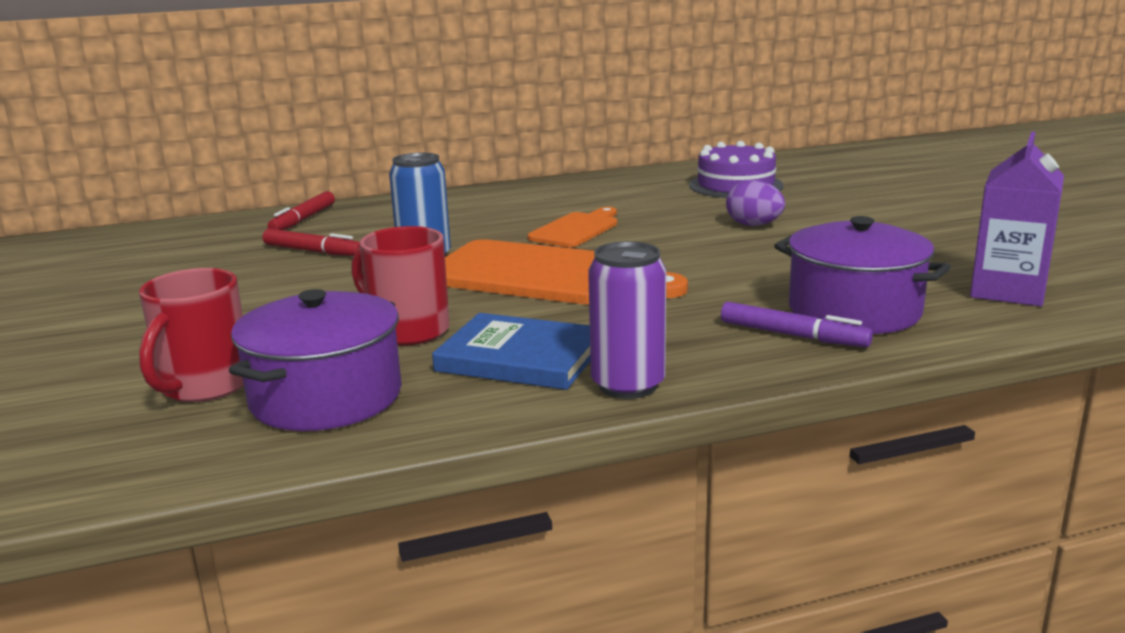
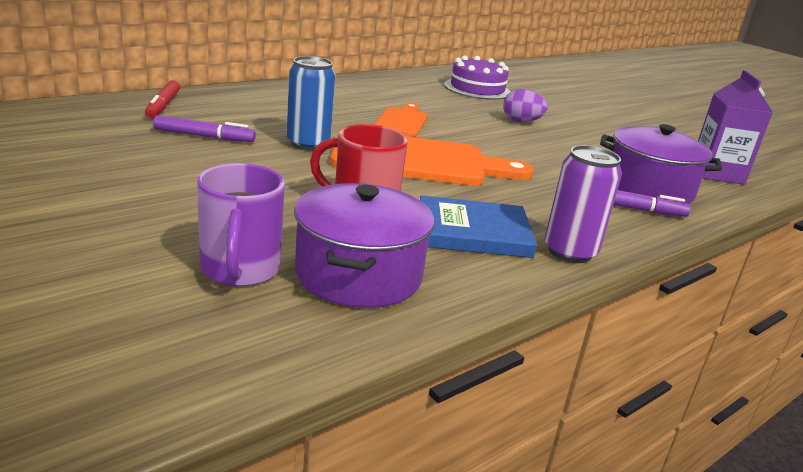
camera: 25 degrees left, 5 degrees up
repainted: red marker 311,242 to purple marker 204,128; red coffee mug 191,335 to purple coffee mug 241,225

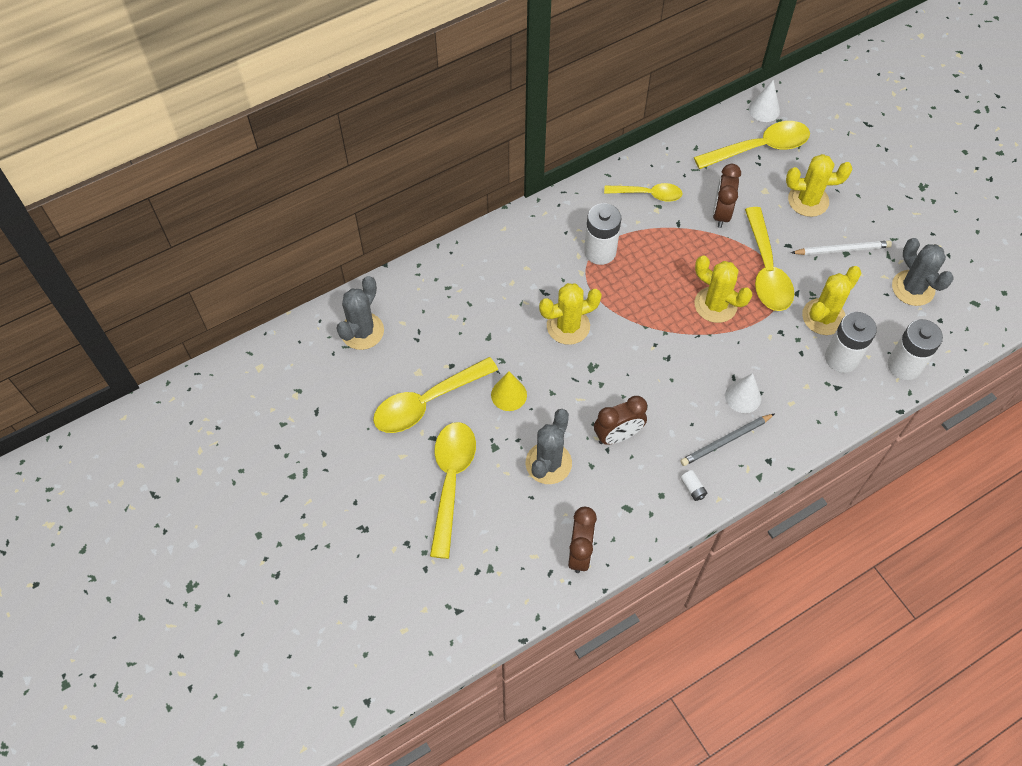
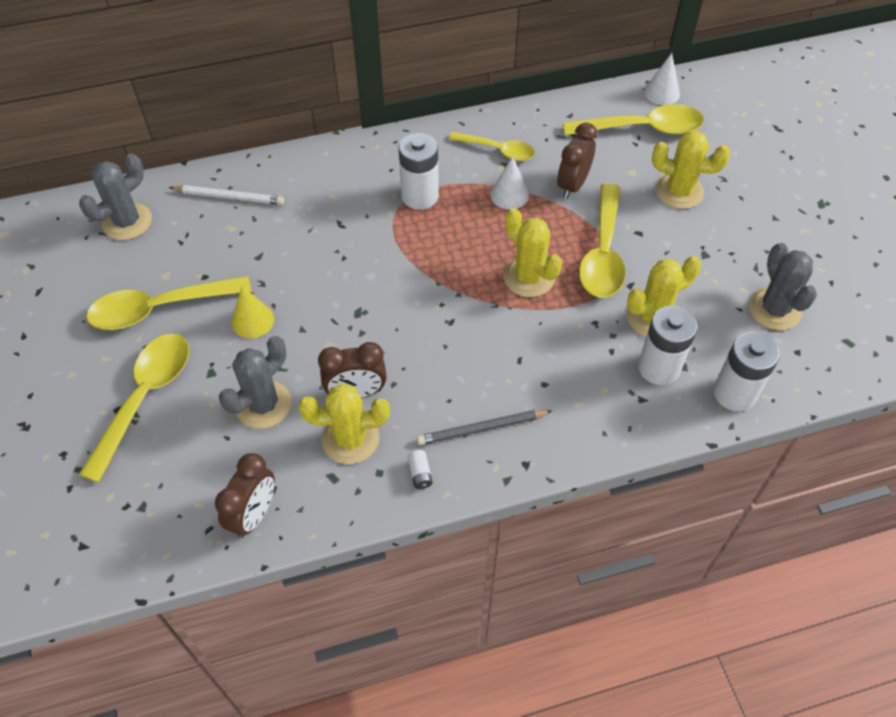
camera: 15 degrees right, 5 degrees down
shifted: pure white wooden pencil 841,248 to 226,195; bright yellow cactus 570,314 to 344,423; pure white solid cone 743,393 to 509,182

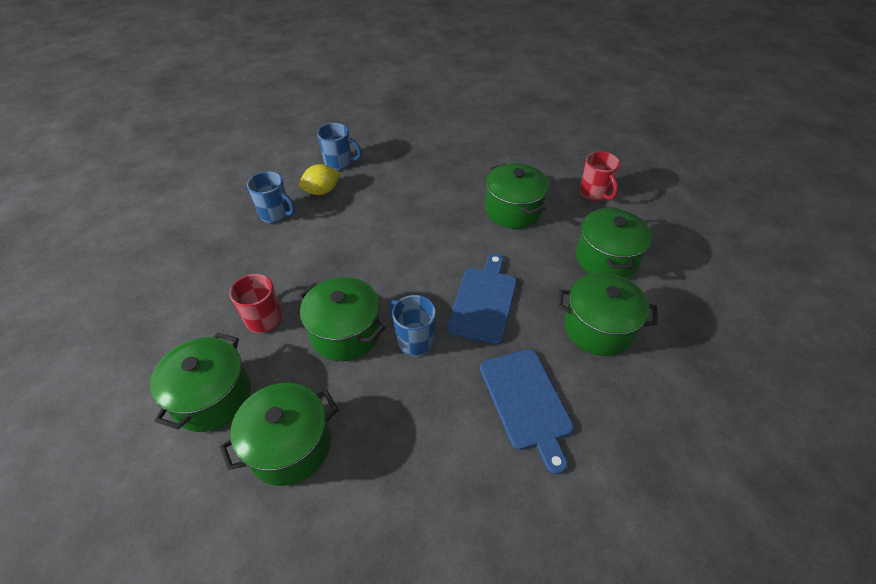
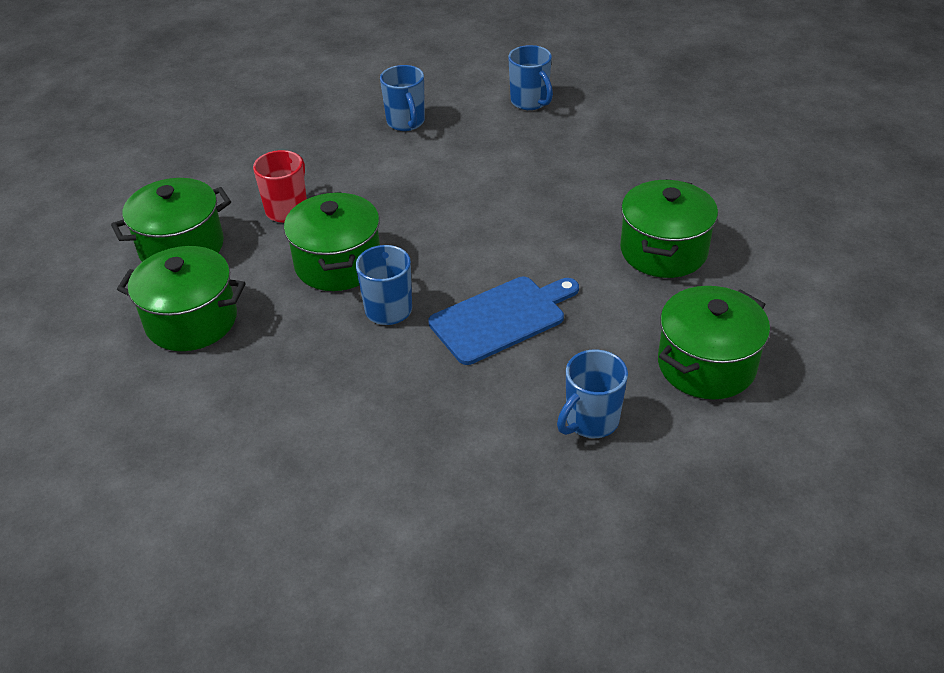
camera: 45 degrees right, 5 degrees down
gone: red coffee mug 600,176; bright yellow toy lemon 320,179; blue cutting board 527,412
swapped: leaf-green pot 608,314 to blue coffee mug 592,393

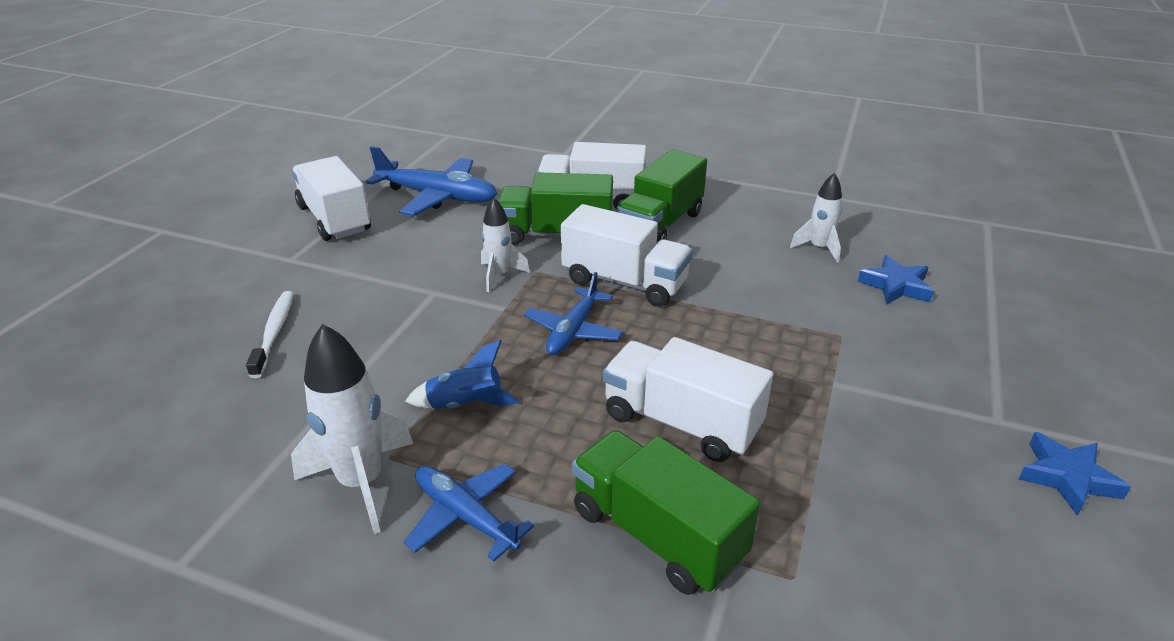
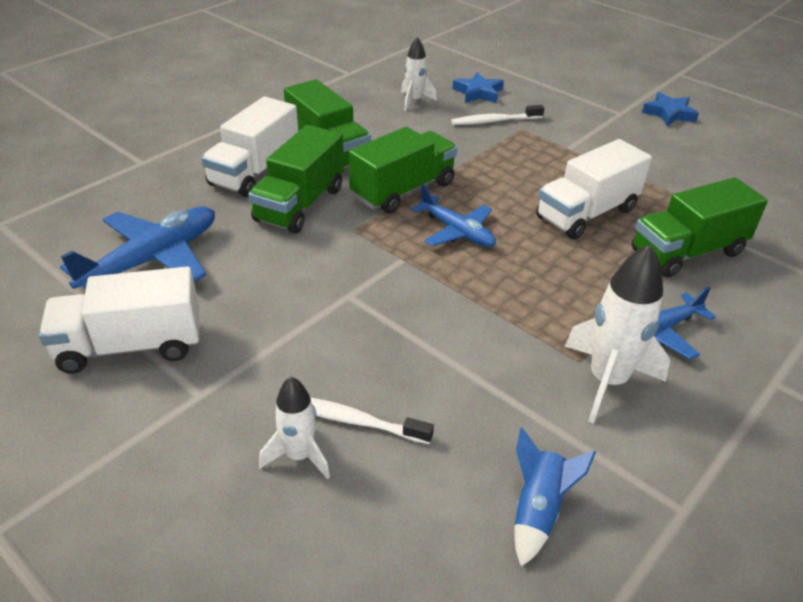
camera: 70 degrees left, 5 degrees up
new: pure white dental brush 497,115
shifted: pure white spaceship 505,245 to 294,428; blue spaceship 462,374 to 555,497
repainted: pure white toy truck 627,255 to leaf-green toy truck 403,170

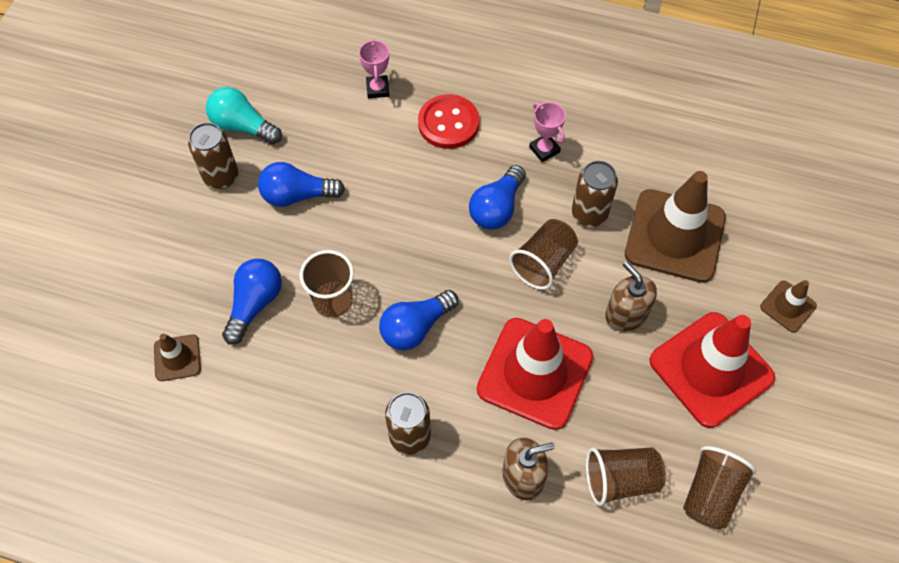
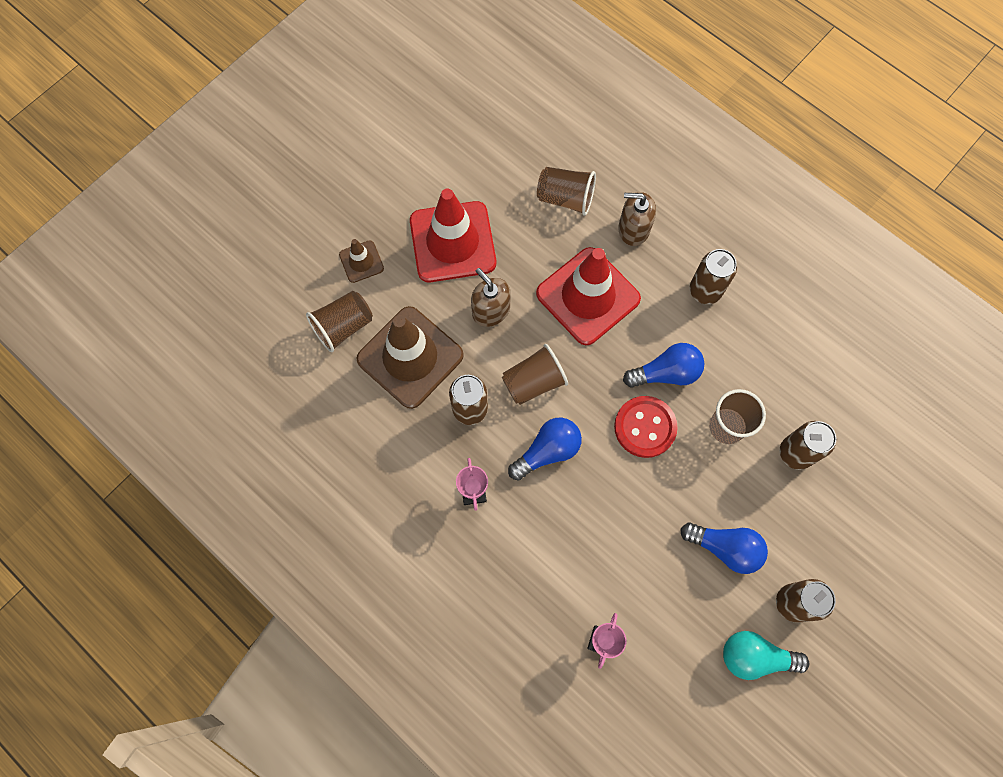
camera: 155 degrees left, 10 degrees up
gone: dark brown road cone 177,357
shifted: red sewing button 448,121 to 646,427; dark brown tumbler 719,488 to 339,321
swapped: blue light bulb 252,301 to dark brown can 808,445
rotated: aqua light bulb 244,115 = 766,655 135 degrees clockwise; dark brown soap dispenser 631,296 = 491,297 150 degrees clockwise

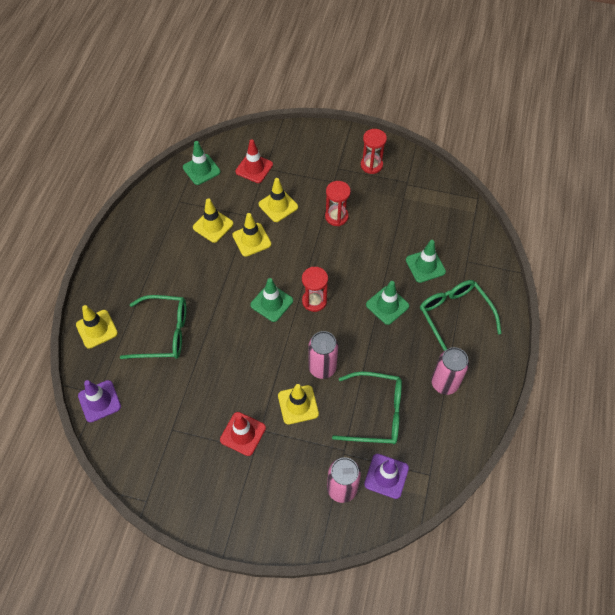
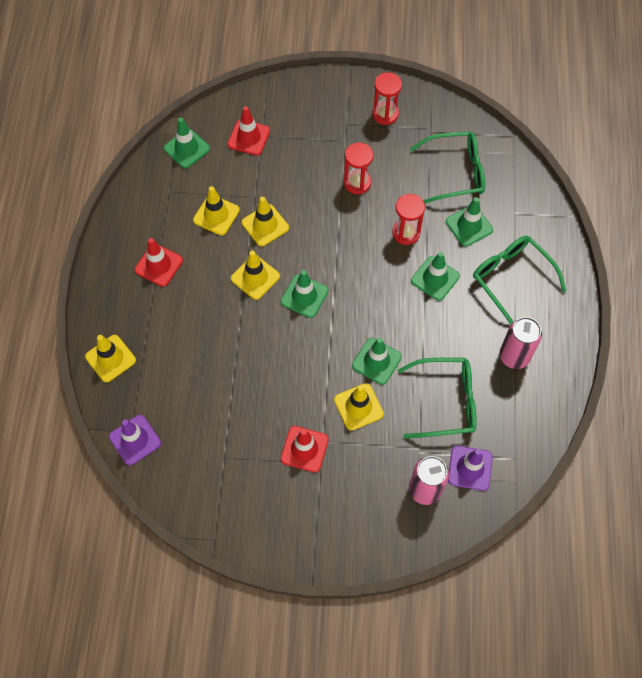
camera: 10 degrees left, 5 degrees up
new: red road cone 159,262
shifted: bright yellow road cone 278,200 to 255,275; red sandglass 315,289 to 408,219; leaf-green glasses 153,327 to 447,167
swapped: rosy can 323,355 to leaf-green road cone 377,361

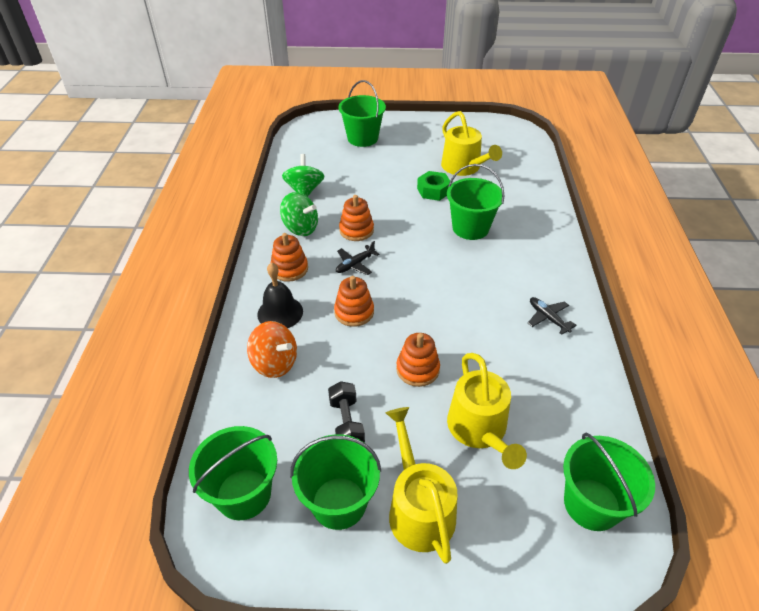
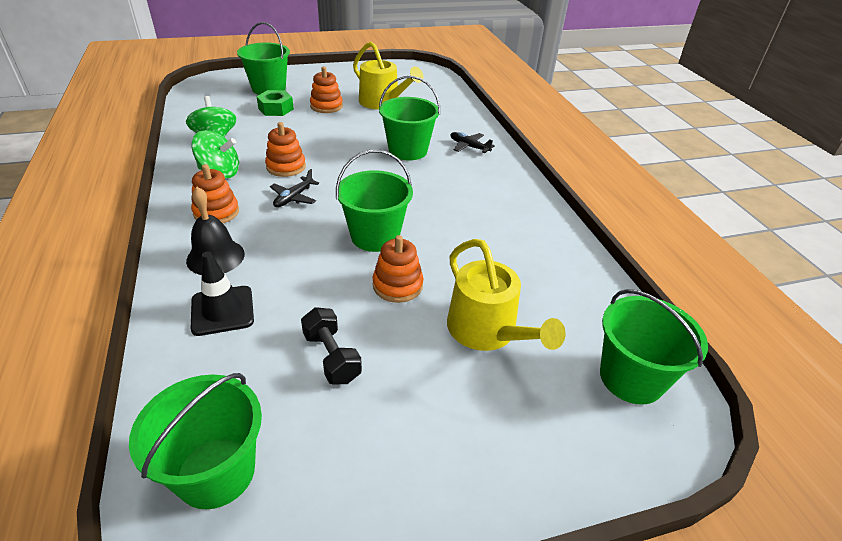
camera: 20 degrees left, 5 degrees down
gone: bright yellow sprinkling can 422,485
shifted: leaf-green nut 433,186 to 275,103; orange stacking toy 354,301 to 326,90; jet-black aeroplane 552,316 to 472,142; leaf-green sand bucket 335,482 to 374,201
swapped: orange toy top 272,349 to jet-black road cone 222,294

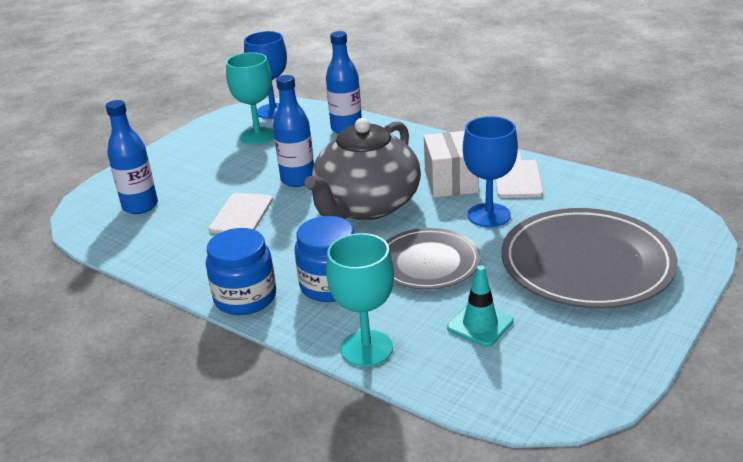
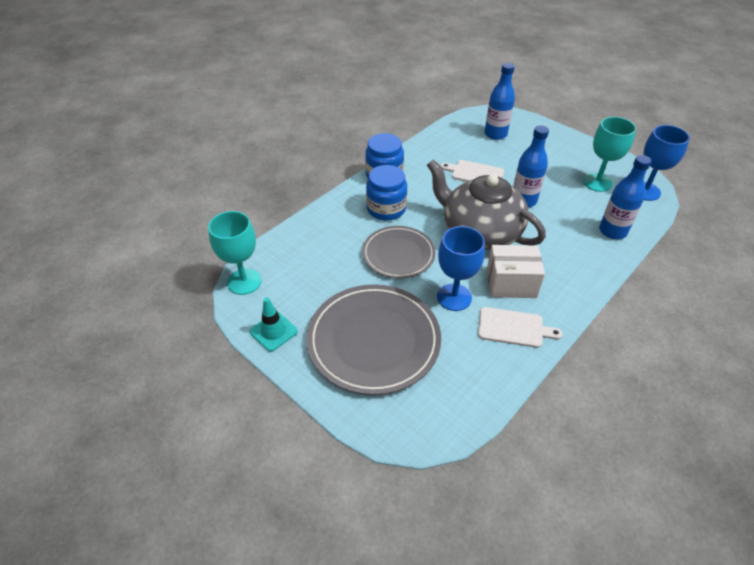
camera: 95 degrees right, 15 degrees up
shifted: aqua chalice 360,300 to 235,253; aqua road cone 480,306 to 274,324

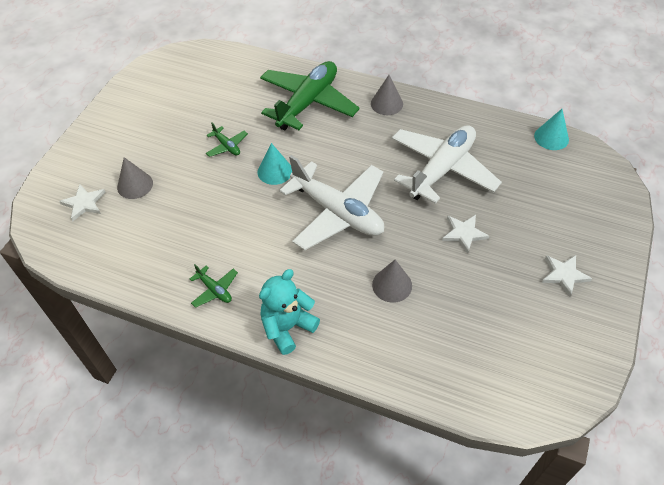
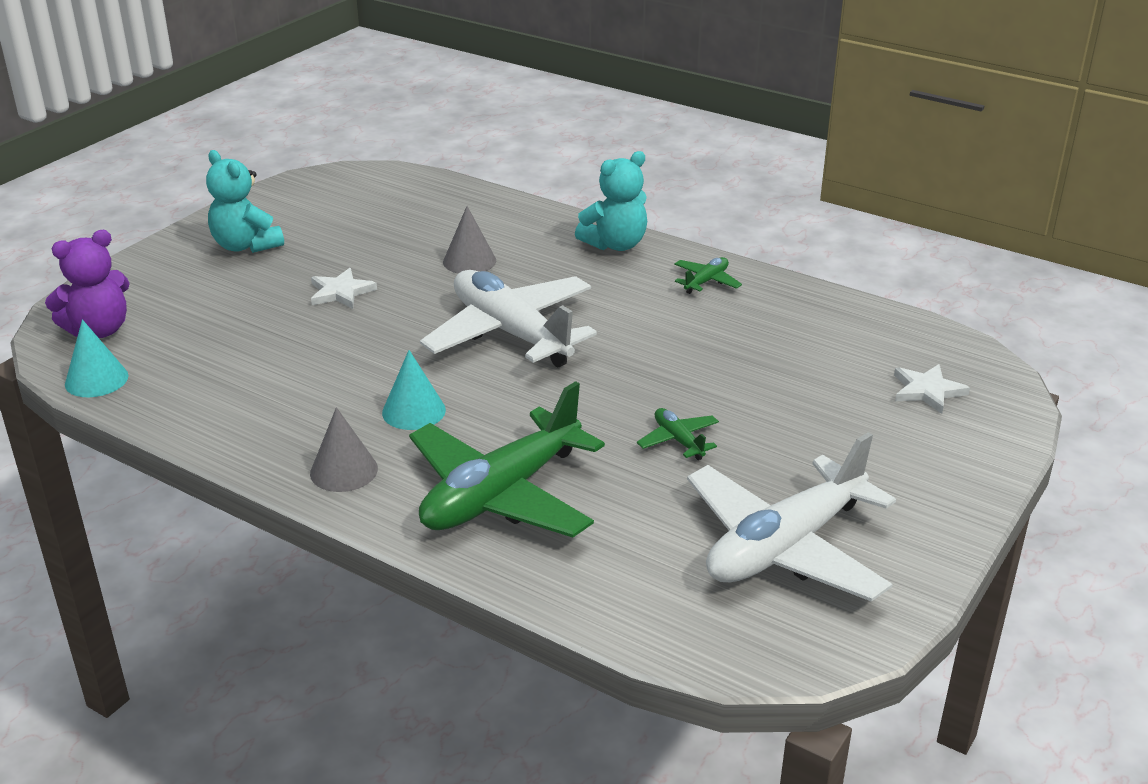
camera: 170 degrees left, 20 degrees down
gone: gray solid cone 135,178
new: purple teddy bear 87,284
shifted: pure white aeroplane 447,164 to 791,517; aqua solid cone 275,164 to 414,390
swapped: pure white five-pointed star 566,276 to aqua teddy bear 245,201
rotated: leaf-green aeroplane 214,286 = 708,275 75 degrees clockwise

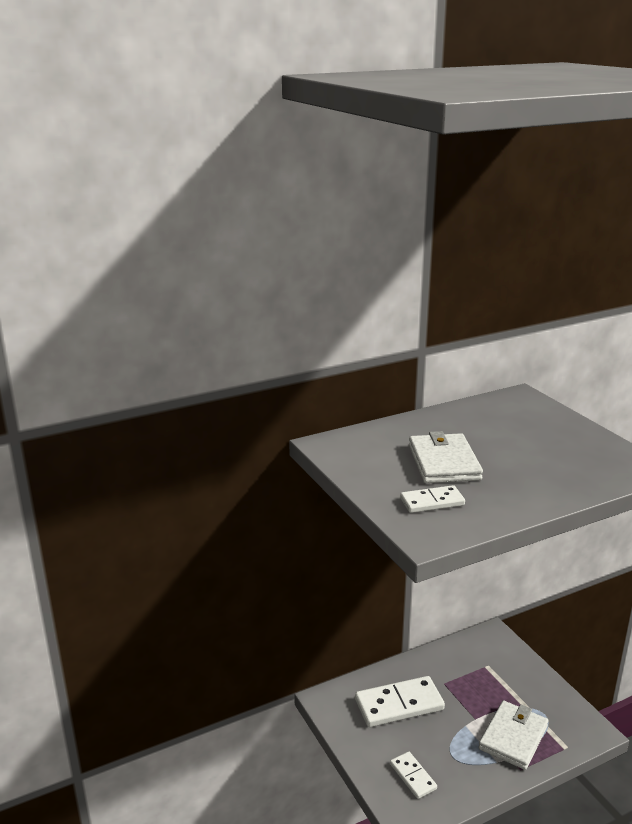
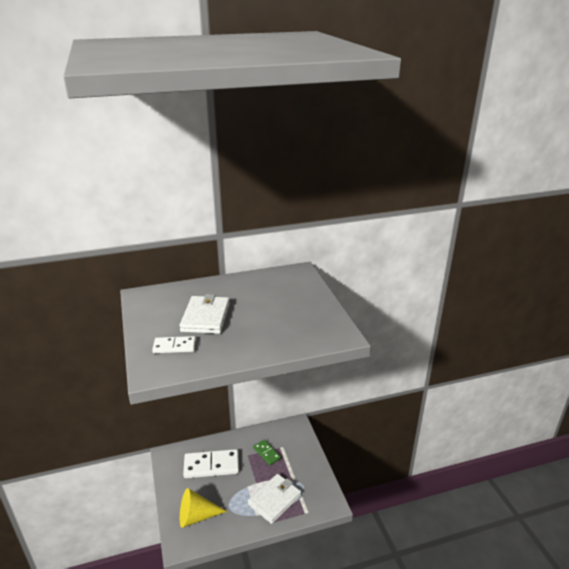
camera: 10 degrees right, 5 degrees up
new: leaf-green domino tile 267,452
swapped: pure white domino tile 413,775 to bright yellow solid cone 203,508

